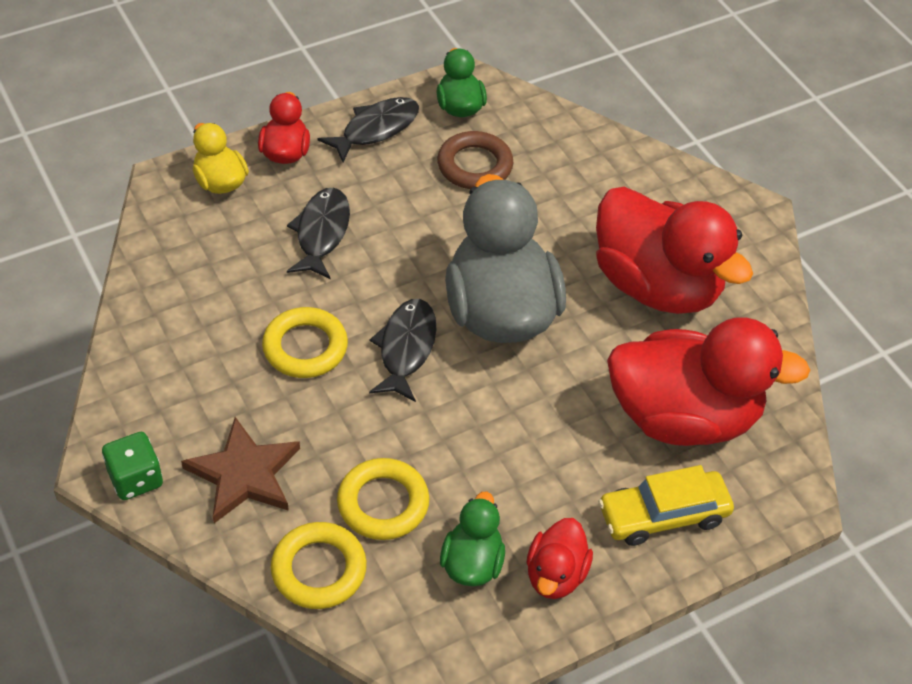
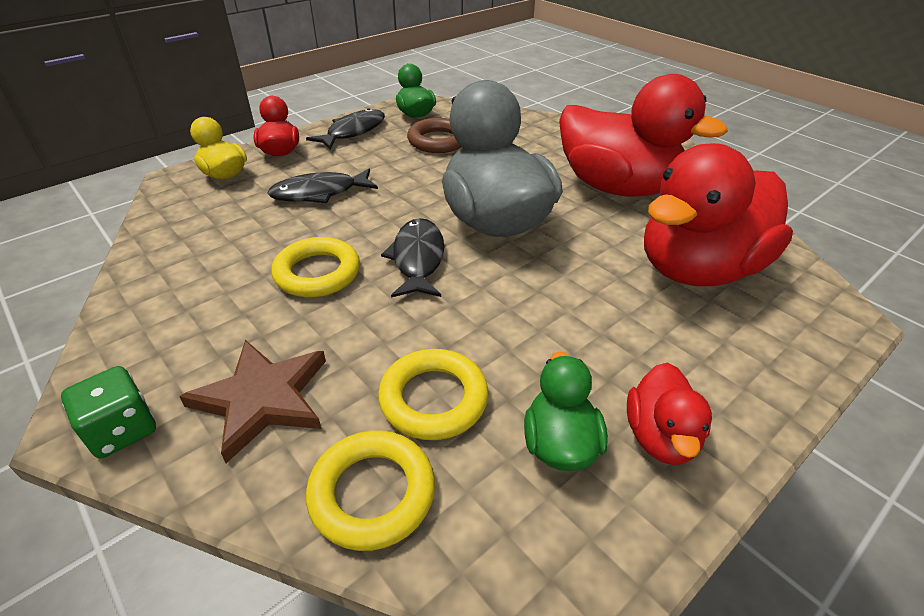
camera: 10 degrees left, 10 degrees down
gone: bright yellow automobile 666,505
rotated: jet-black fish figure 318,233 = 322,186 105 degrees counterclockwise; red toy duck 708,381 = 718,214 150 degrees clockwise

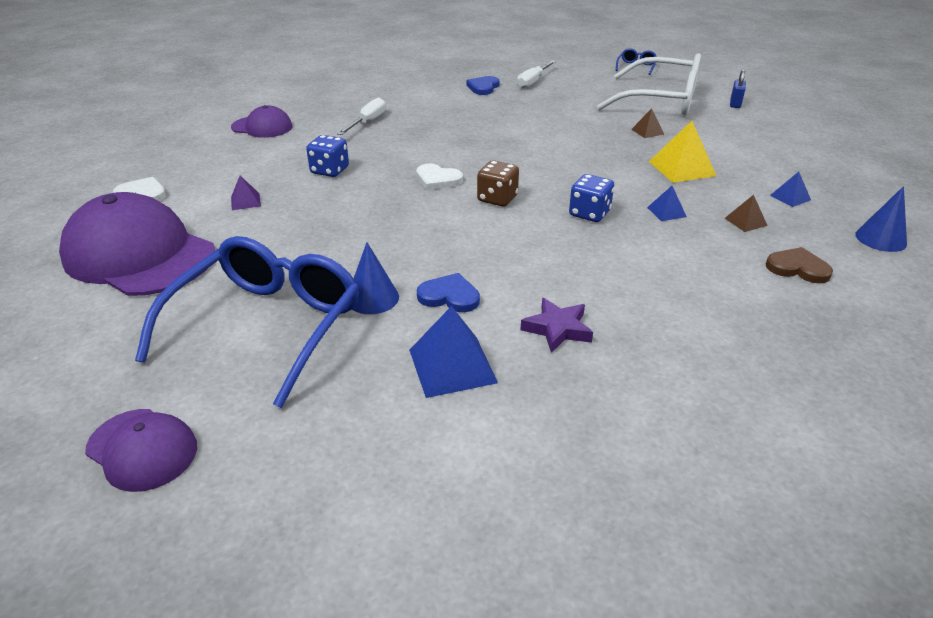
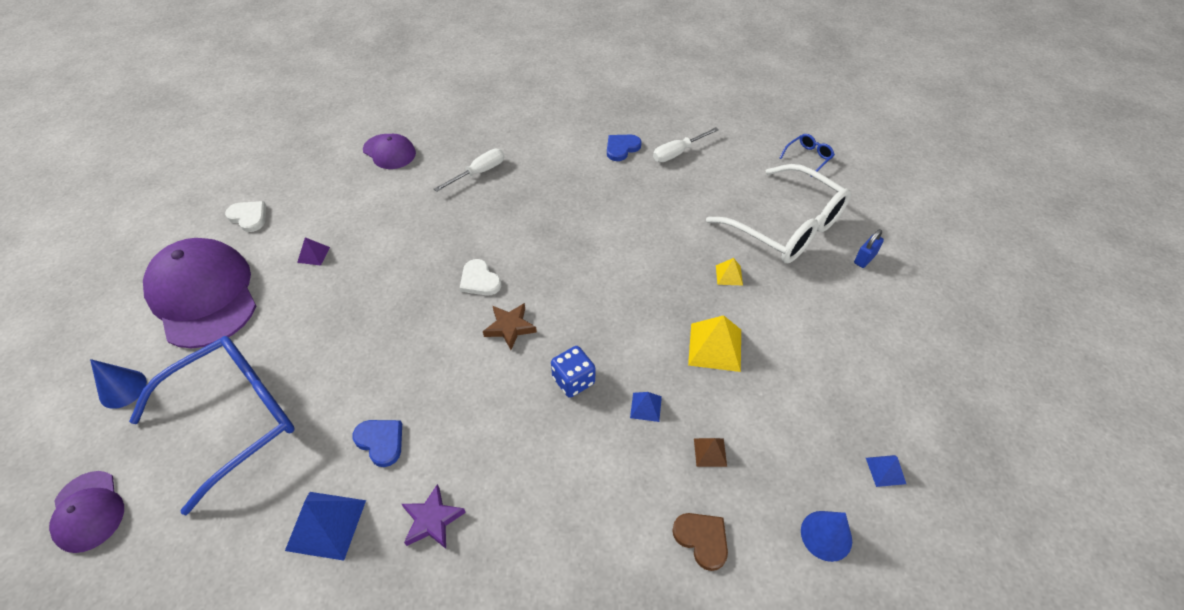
camera: 25 degrees right, 15 degrees up
gone: blue game die 327,156
shifted: blue pyramid 790,189 to 886,471; blue solid cone 375,278 to 118,384
swapped: dark brown game die 498,183 to dark brown five-pointed star 510,326
repainted: dark brown pyramid 648,123 to bright yellow pyramid 729,271

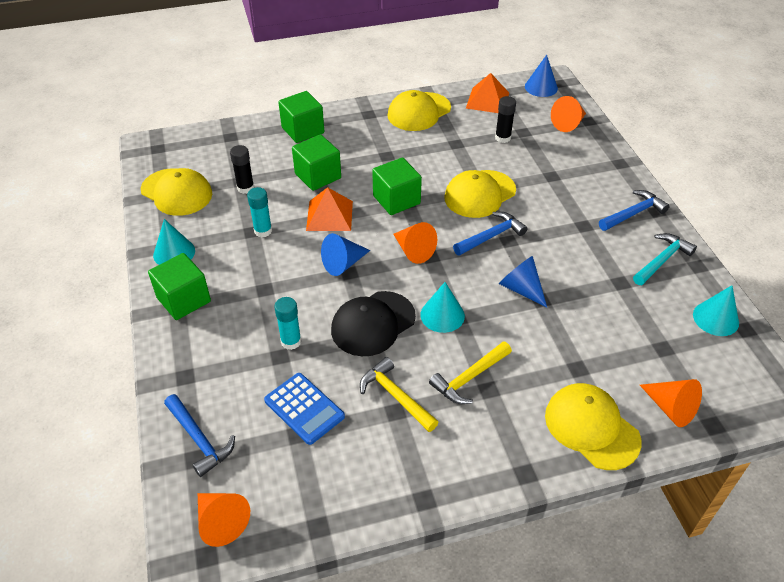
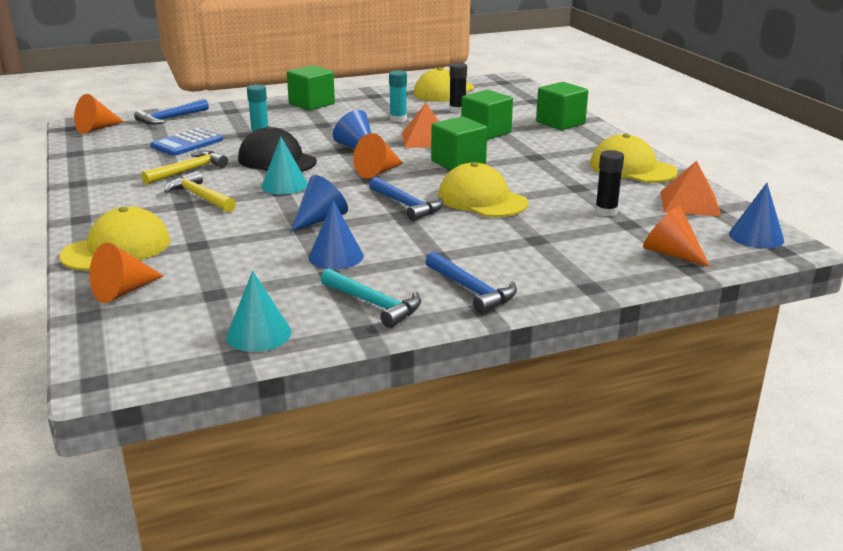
camera: 85 degrees right, 20 degrees down
gone: aqua solid cone 174,242
new: blue solid cone 336,234

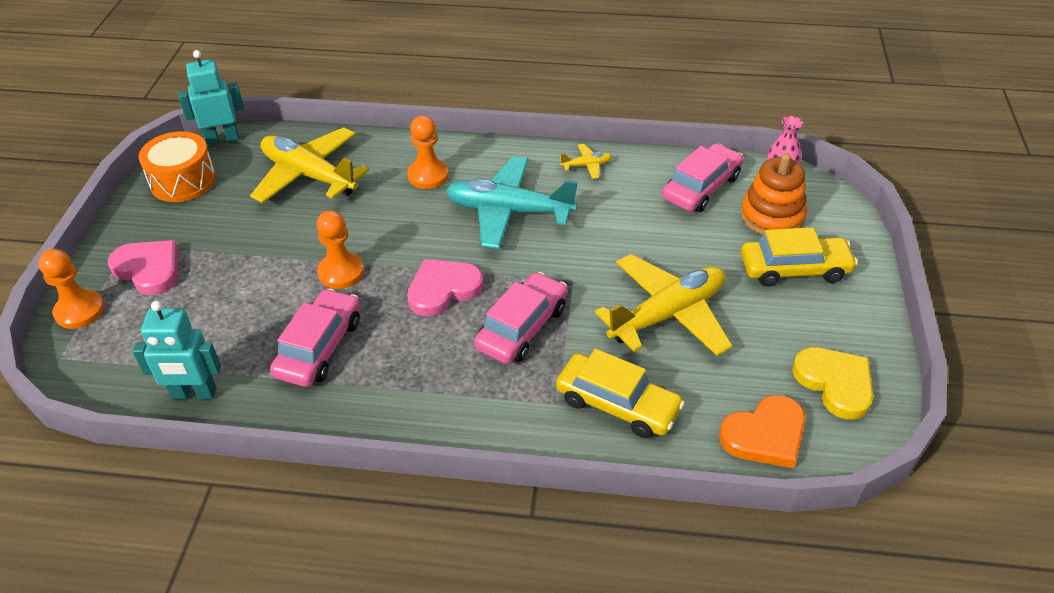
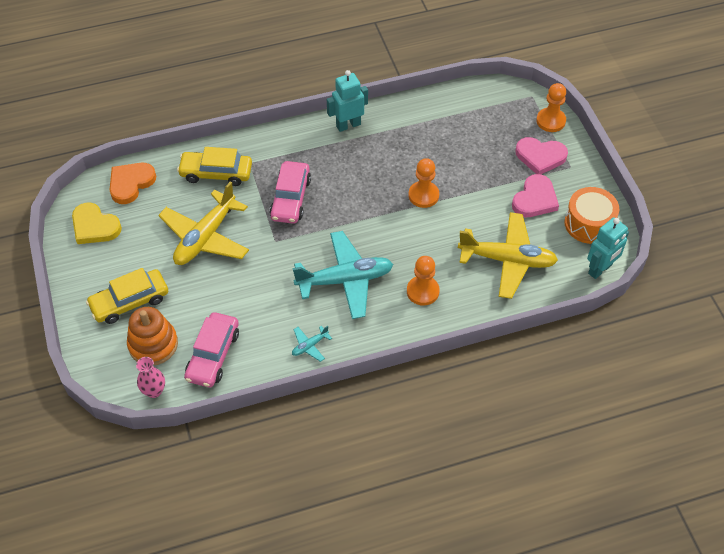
camera: 155 degrees right, 10 degrees up
gone: rosy automobile 315,337
shifted: rosy heart 445,287 to 535,195; aqua toy robot 176,350 to 347,101
repainted: bright yellow aeroplane 586,161 to aqua aeroplane 312,344

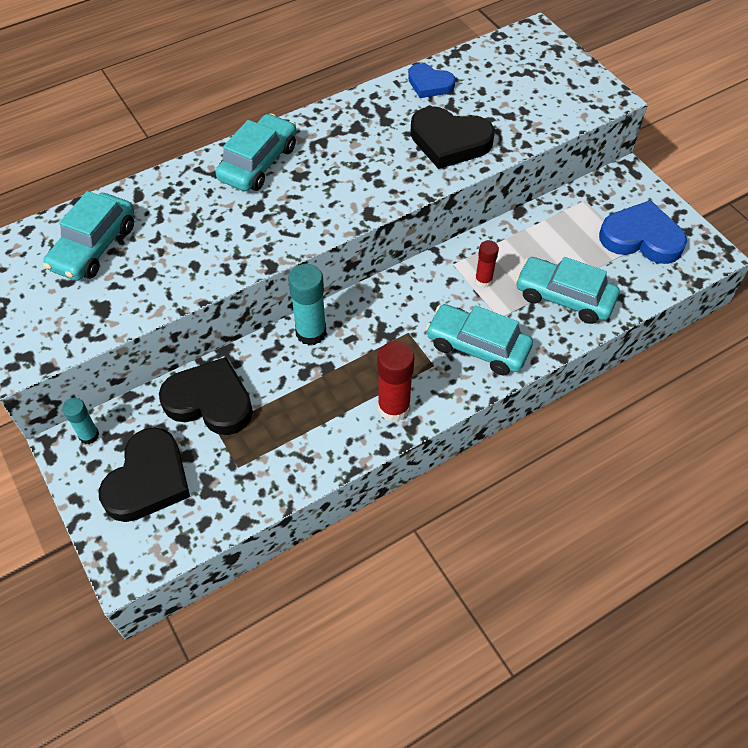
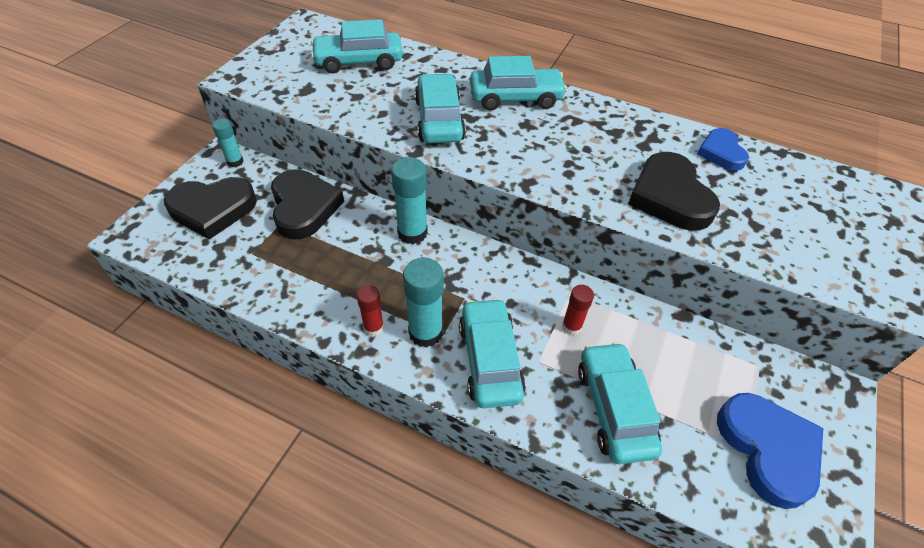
camera: 55 degrees right, 5 degrees down
new: aqua automobile 440,108; aqua stick of glue 423,303
scaled: red stick of glue 396,381 = 370,310 x0.60

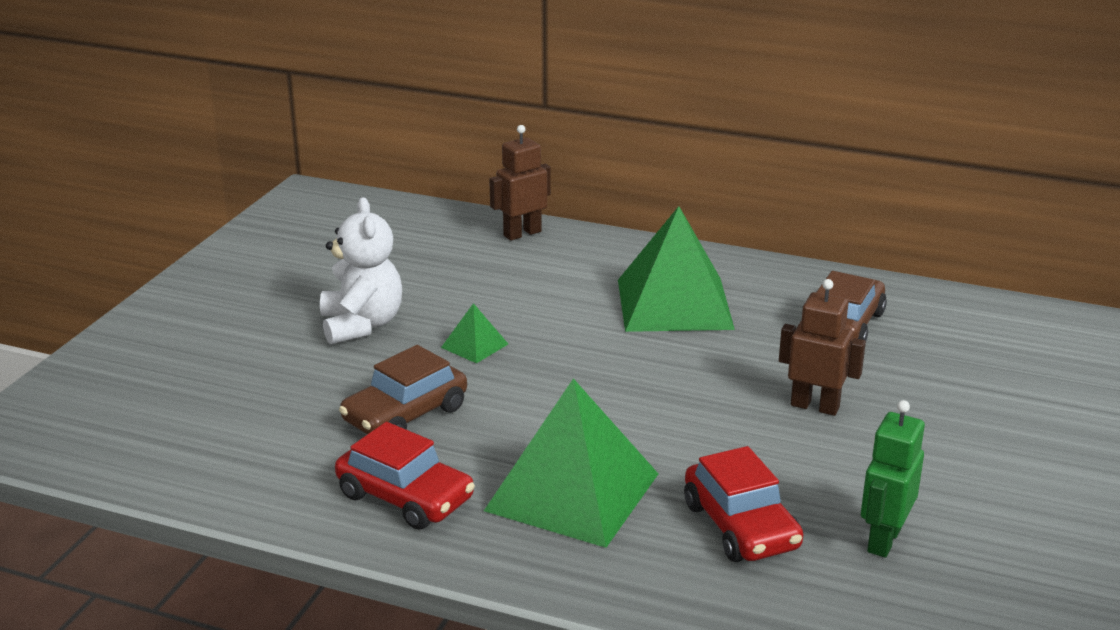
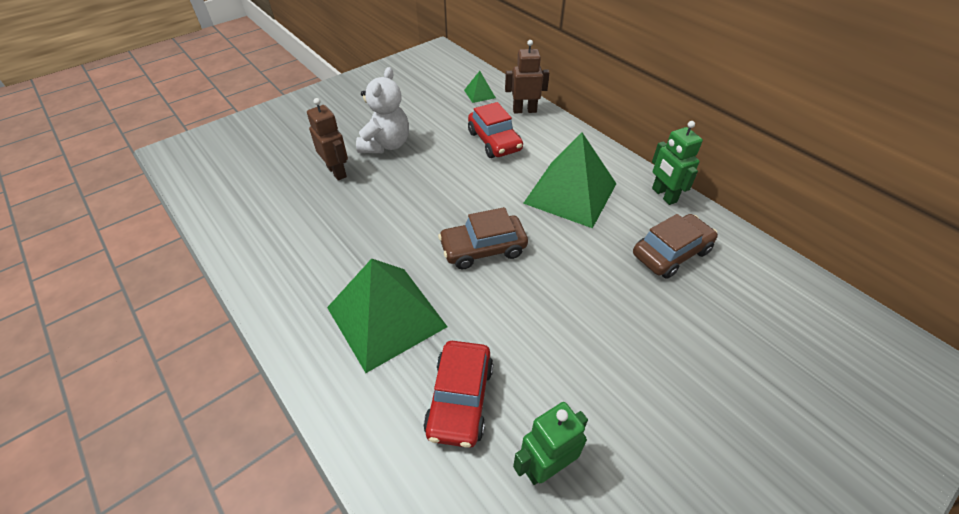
camera: 30 degrees right, 20 degrees up
new: leaf-green toy robot 677,163
shifted: dark brown toy robot 822,347 to 327,139; leaf-green pyramid 474,333 to 480,87; dark brown automobile 403,389 to 483,238; red automobile 405,476 to 495,130

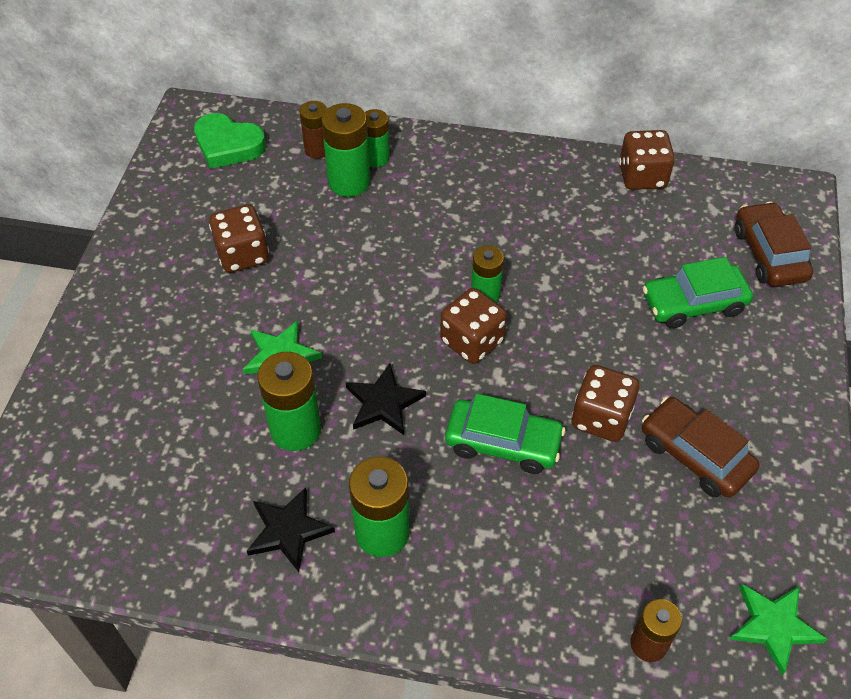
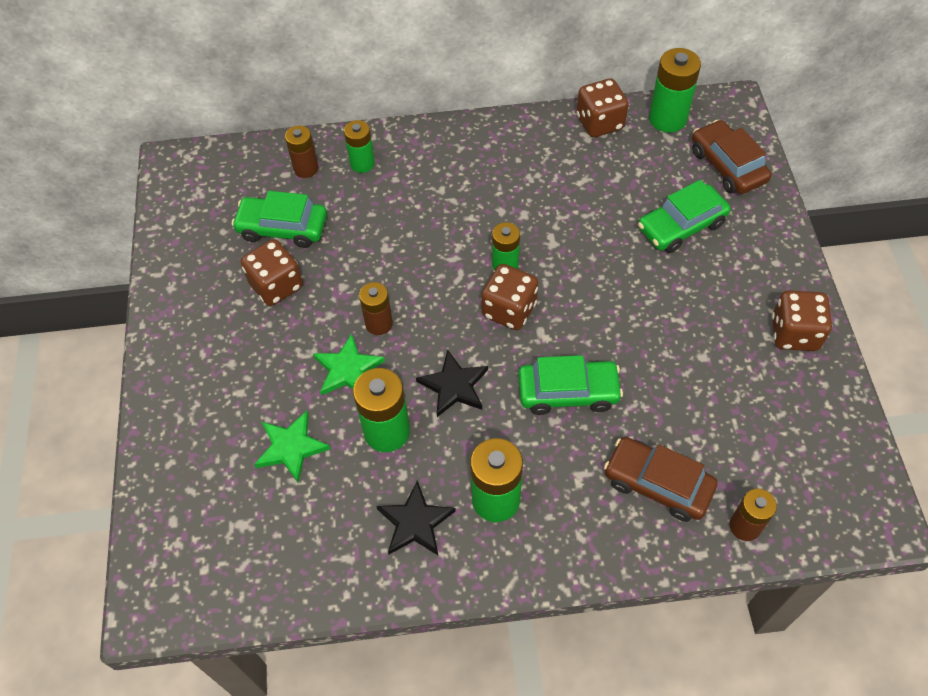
camera: 15 degrees left, 5 degrees up
gone: leaf-green heart 230,141
new: leaf-green automobile 279,219; dark brown battery 376,308
shifted: leaf-green battery 346,150 to 675,90; dark brown game die 605,403 to 802,320; dark brown automobile 701,447 to 660,479; leaf-green five-pointed star 778,629 to 292,447

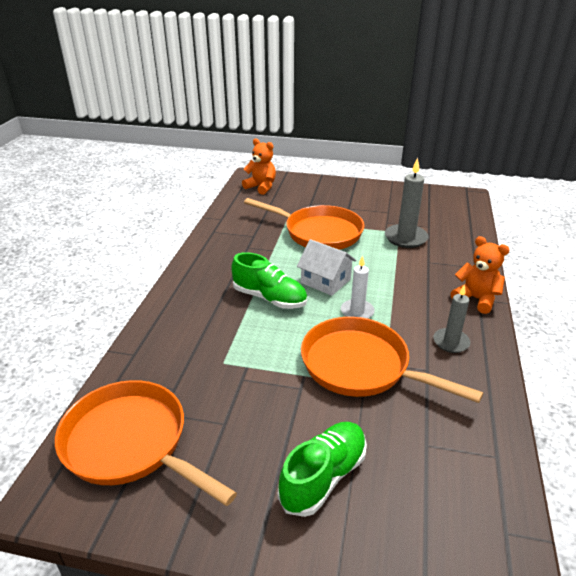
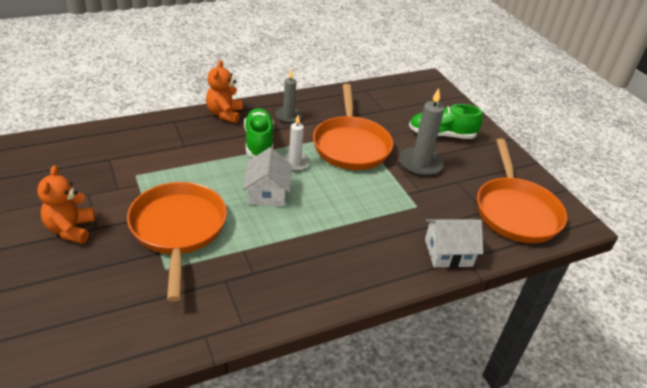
camera: 130 degrees left, 5 degrees up
new: pure white toy house 454,243
shifted: orange teddy bear 259,166 to 66,204; gray wax candle 407,203 to 421,132; leaf-green shoe 269,280 to 259,132

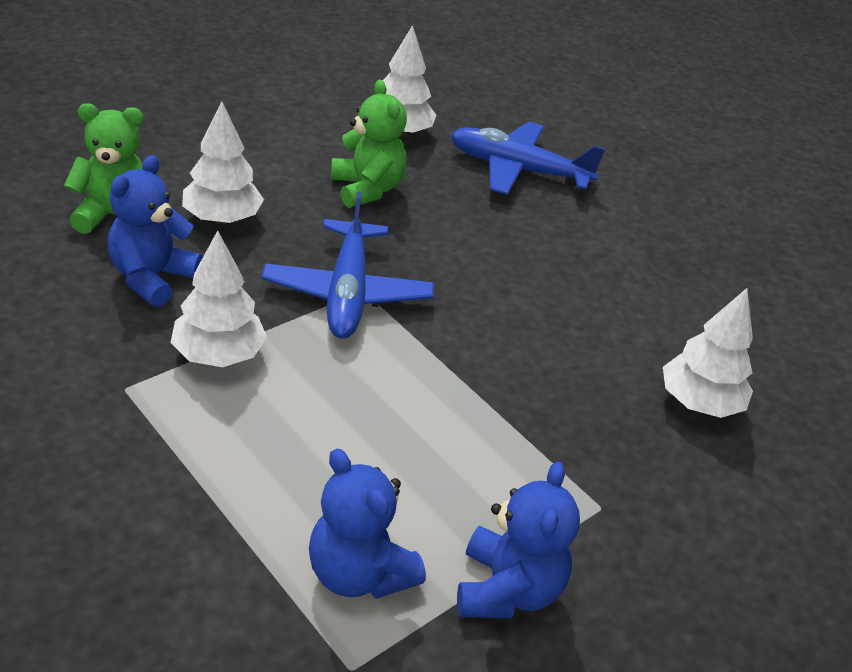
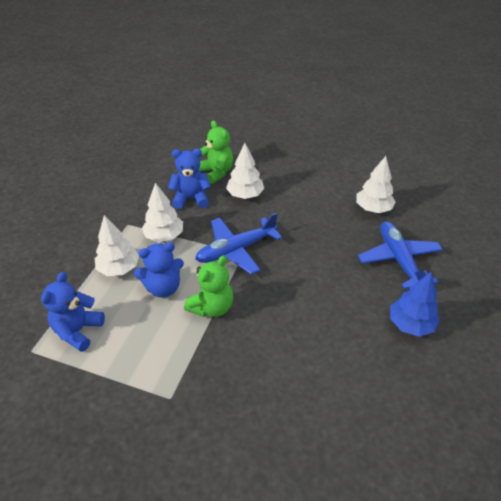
camera: 65 degrees right, 5 degrees up
new: blue tree 415,304
shifted: leaf-green teddy bear 369,144 to 208,286; pure white tree 708,353 to 117,245; blue teddy bear 518,540 to 159,270

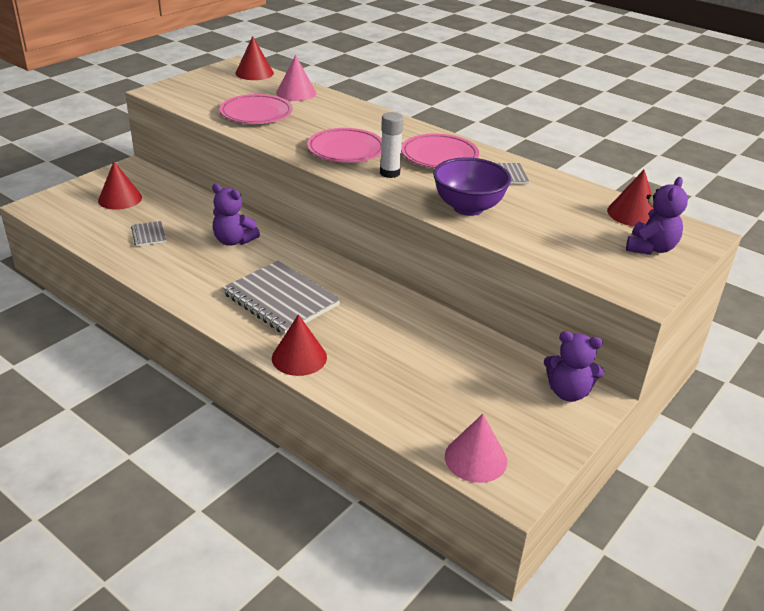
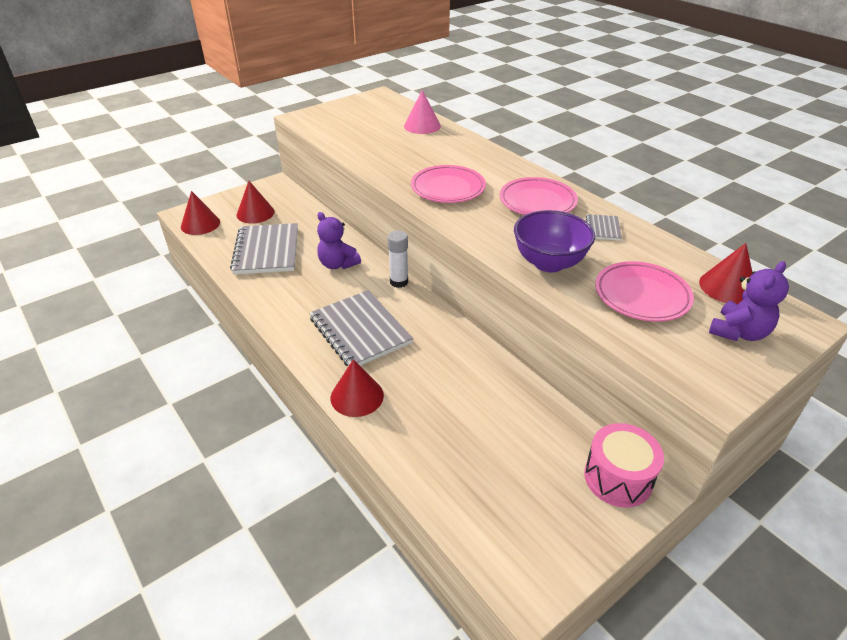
camera: 15 degrees right, 5 degrees up
gone: rosy solid cone 476,448
shifted: red solid cone 254,58 to 200,213; rosy flat dish 256,109 to 644,291; pure white stick of glue 392,145 to 397,259
swapped: purple teddy bear 574,366 to rosy snare drum 624,465
scaled: gray notebook 148,233 = 264,249 x2.24

